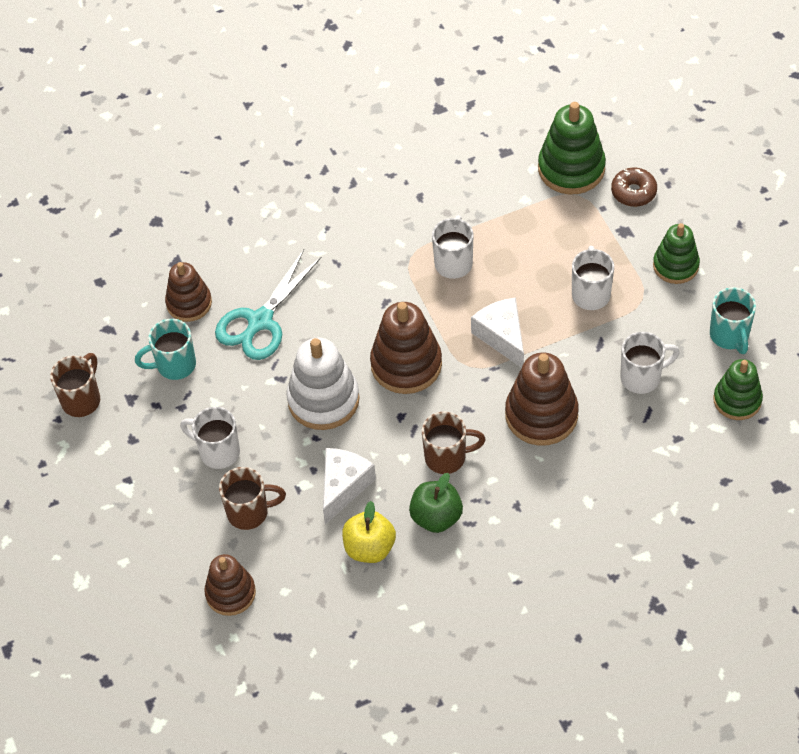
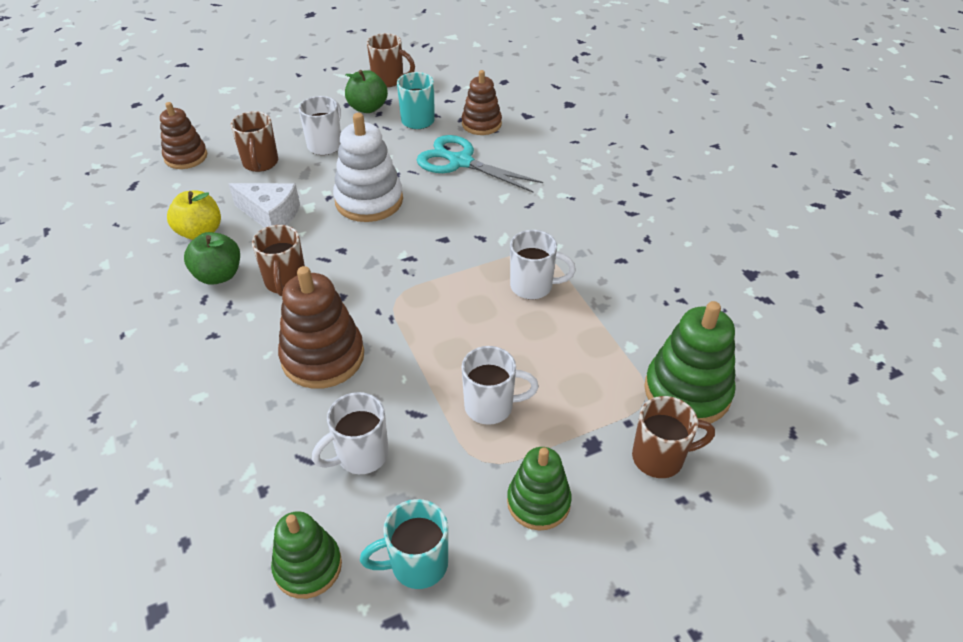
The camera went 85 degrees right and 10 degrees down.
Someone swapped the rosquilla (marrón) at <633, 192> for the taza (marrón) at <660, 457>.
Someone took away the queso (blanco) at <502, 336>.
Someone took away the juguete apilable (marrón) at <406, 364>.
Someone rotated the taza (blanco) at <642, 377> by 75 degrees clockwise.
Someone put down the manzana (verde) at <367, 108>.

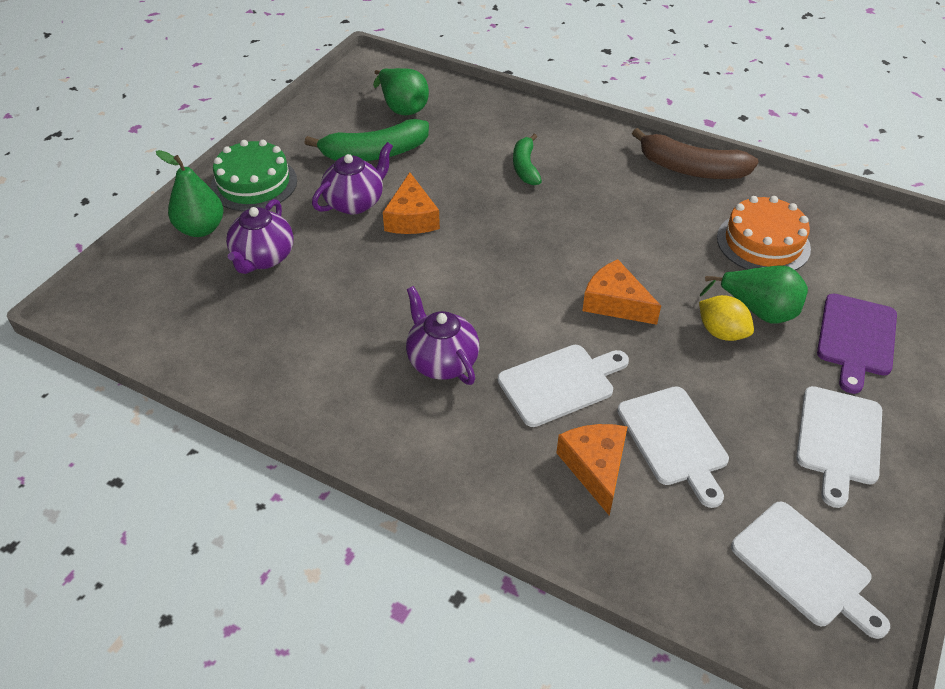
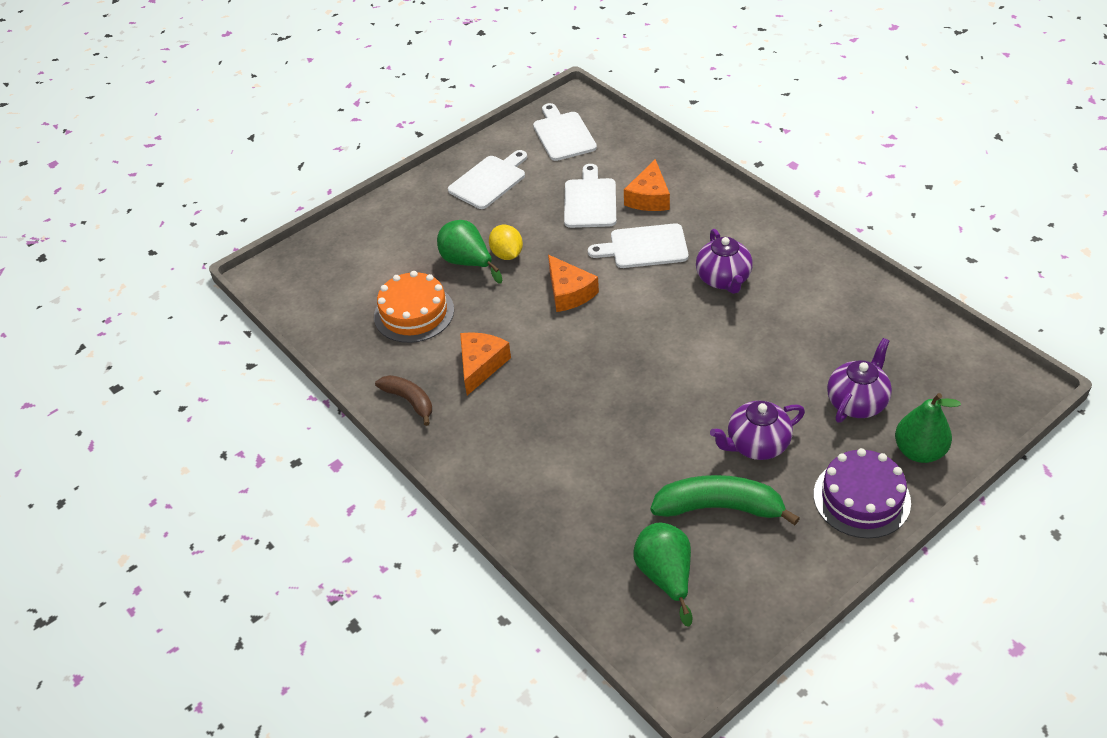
The camera went 155 degrees left and 0 degrees up.
Someone scaled the plátano (marrón) at <691, 169> by 0.62.
Someone took away the plátano (verde) at <525, 167>.
Someone repainted the tarta (verde) at <254, 184>, which became the tarta (morado) at <861, 498>.
Someone carried the queso (naranja) from <411, 218> to <481, 365>.
Someone took away the tabla de cortar (morado) at <856, 338>.

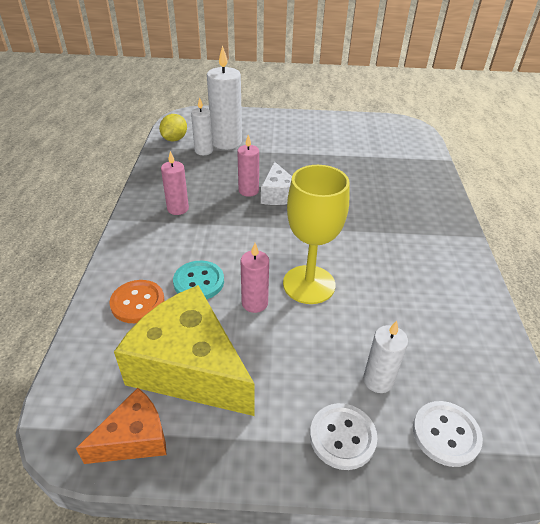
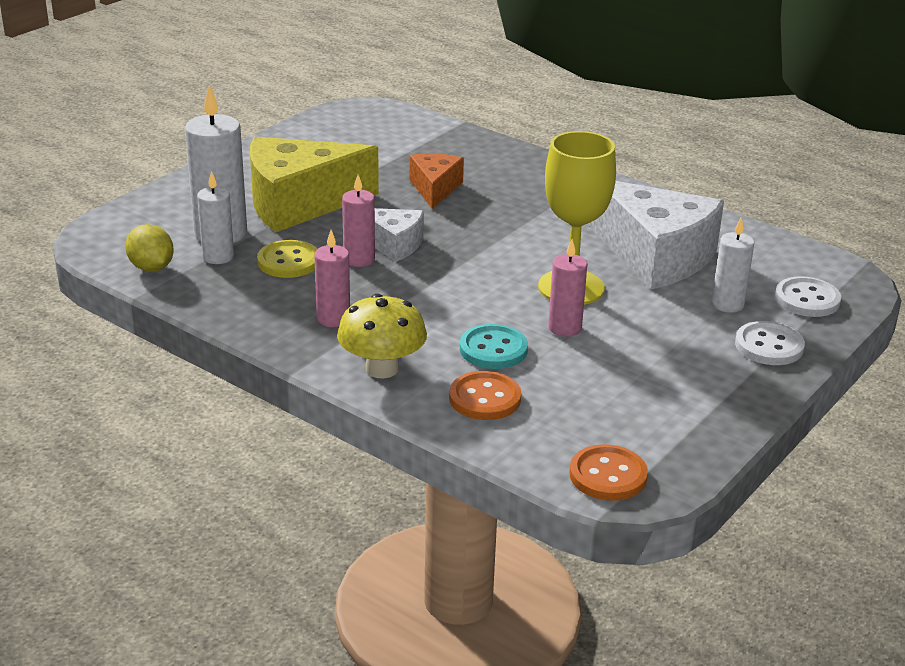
The camera went 55 degrees left and 10 degrees down.
Someone carried the queso (amarillo) from <189, 368> to <299, 203>.
Someone carried the queso (naranja) from <134, 438> to <435, 189>.
Someone put down the queso (blanco) at <655, 256>.
Someone put down the botón (amarillo) at <288, 261>.
Someone put down the seta (amarillo) at <382, 368>.
Someone put down the botón (naranja) at <608, 475>.

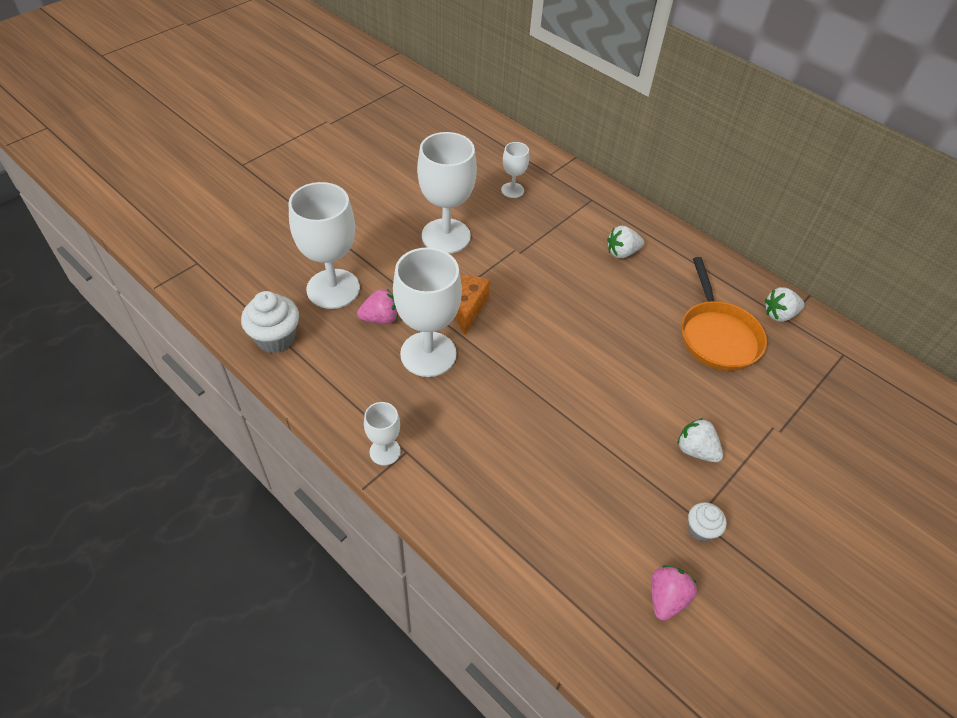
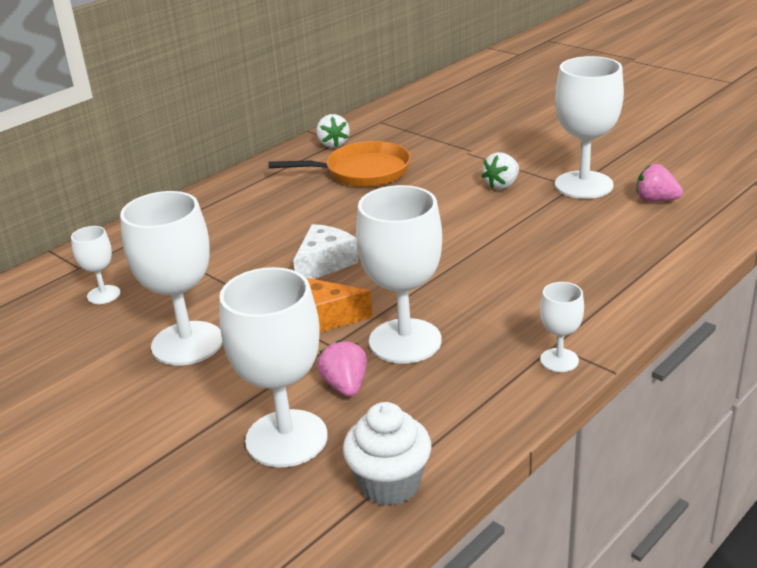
The camera went 85 degrees left and 20 degrees down.
Someone took away the fresa (blanco) at <622, 252>.
Someone swapped the magdalena (blanco) at <700, 529> for the copa (blanco) at <583, 185>.
Someone put down the queso (blanco) at <324, 264>.

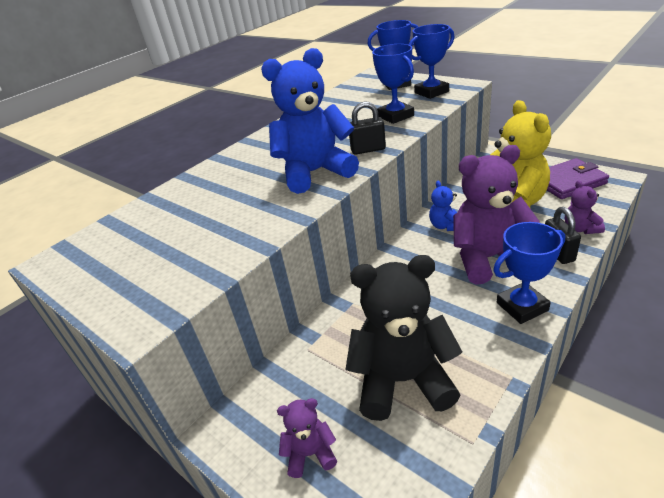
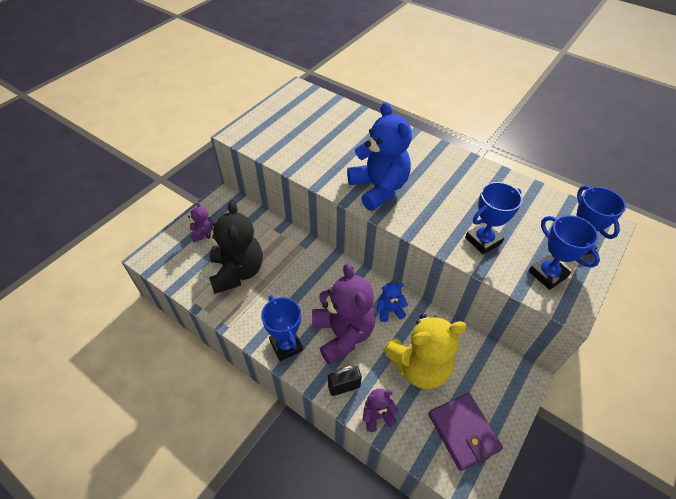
The camera went 80 degrees right and 15 degrees up.
Someone took away the candado (negro) at <368, 149>.

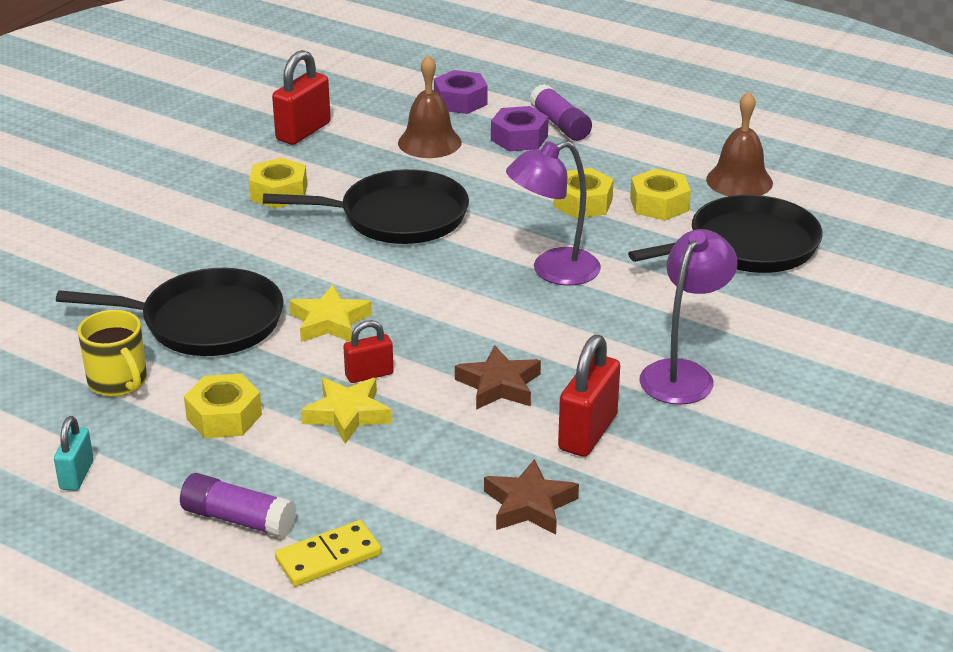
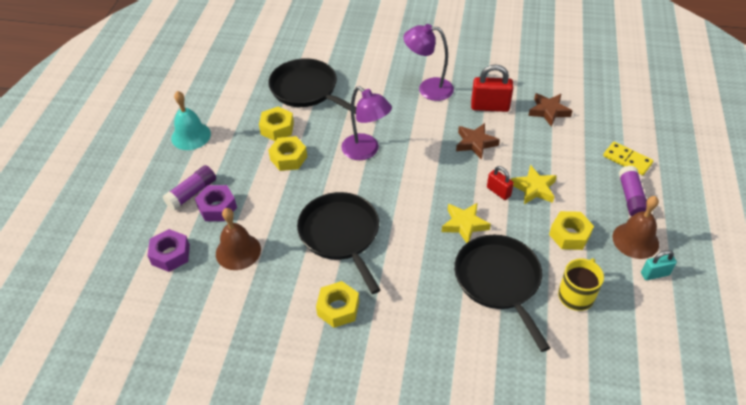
The camera went 110 degrees left and 15 degrees up.
Someone took away the candado (rojo) at <303, 131>.
Someone carried the campana (marrón) from <739, 181> to <635, 240>.
Someone put down the campana (turquesa) at <191, 136>.

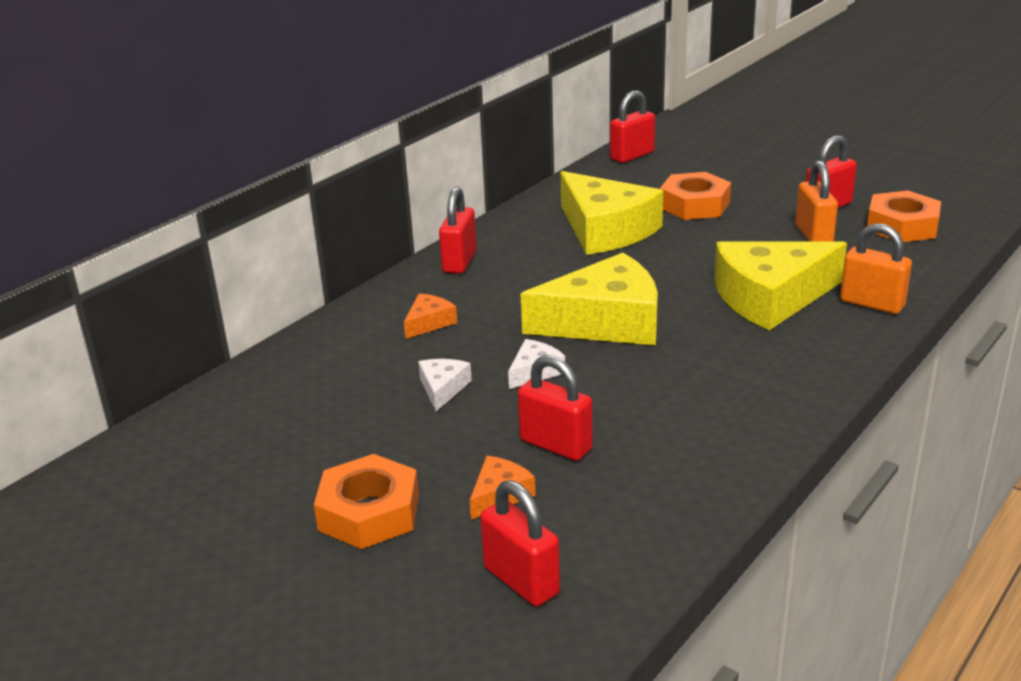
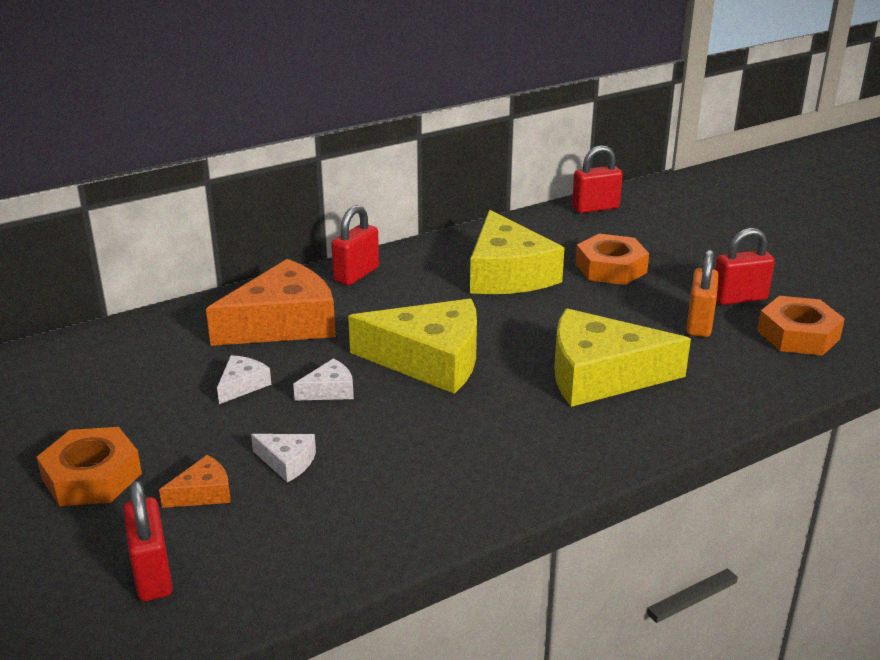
The camera went 20 degrees right and 0 degrees up.
Someone took away the candado (naranja) at <872, 304>.
Someone scaled the queso (naranja) at <429, 323> by 2.30.
Someone swapped the candado (rojo) at <556, 445> for the queso (blanco) at <287, 462>.

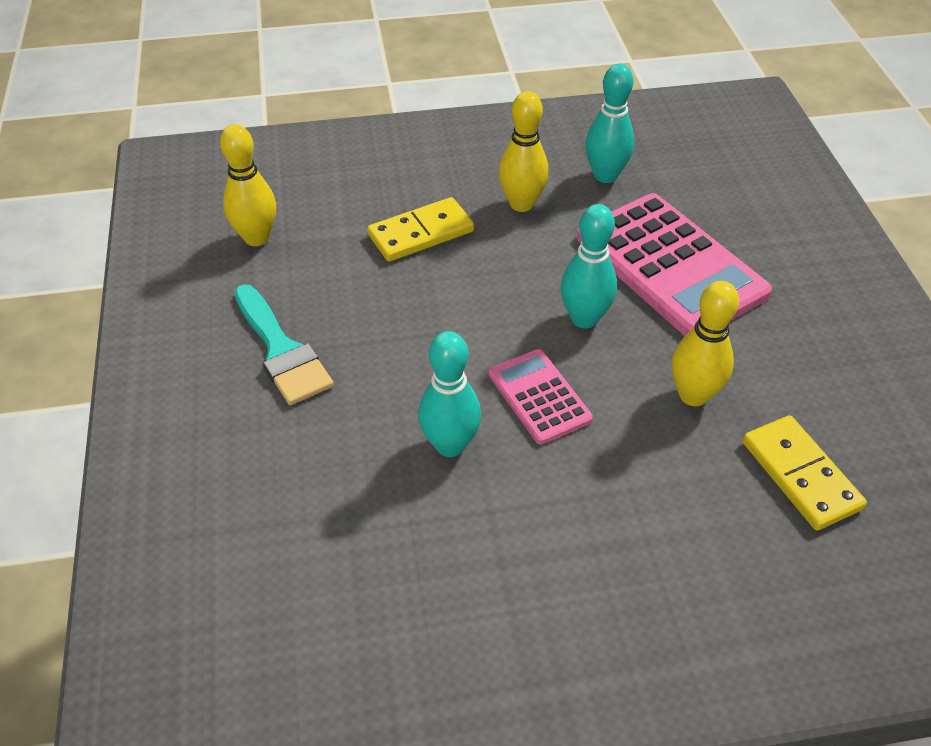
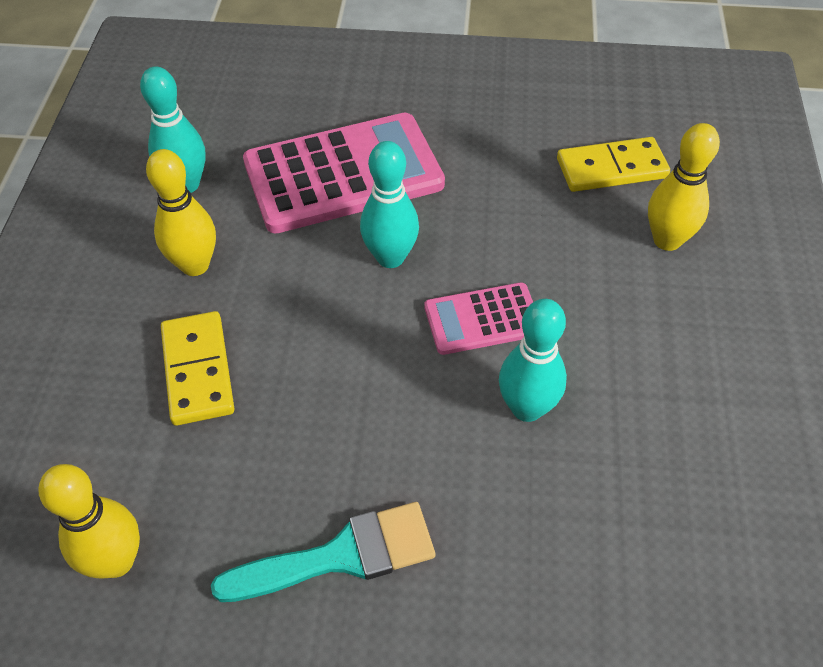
The camera went 75 degrees left and 5 degrees up.
Someone carried the bolo (amarillo) from <693, 395> to <667, 240>.

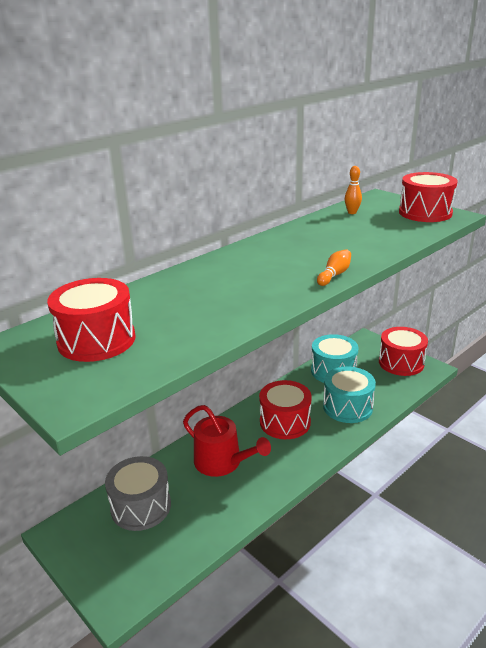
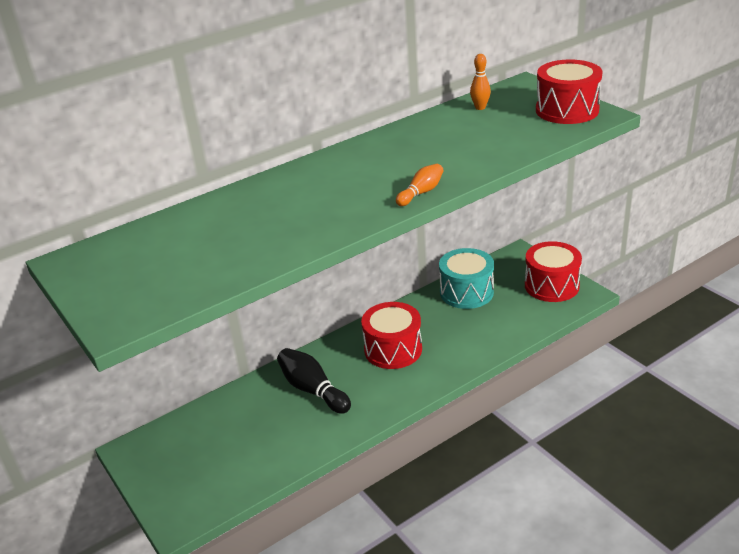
The camera went 10 degrees right and 5 degrees up.
Someone took away the tambor (rojo) at <96, 340>.
Someone took away the tambor (turquesa) at <347, 407>.
Someone swapped the regadera (rojo) at <222, 462> for the bolo (negro) at <313, 390>.
Someone took away the tambor (gris) at <141, 506>.

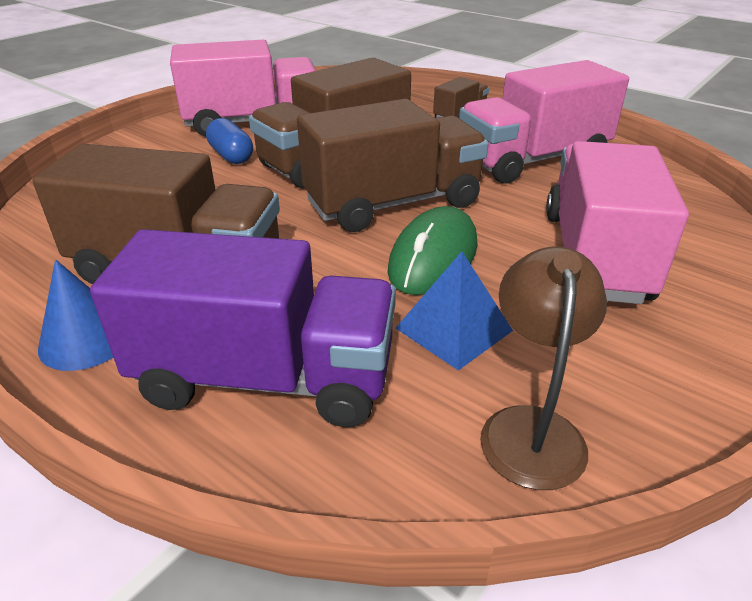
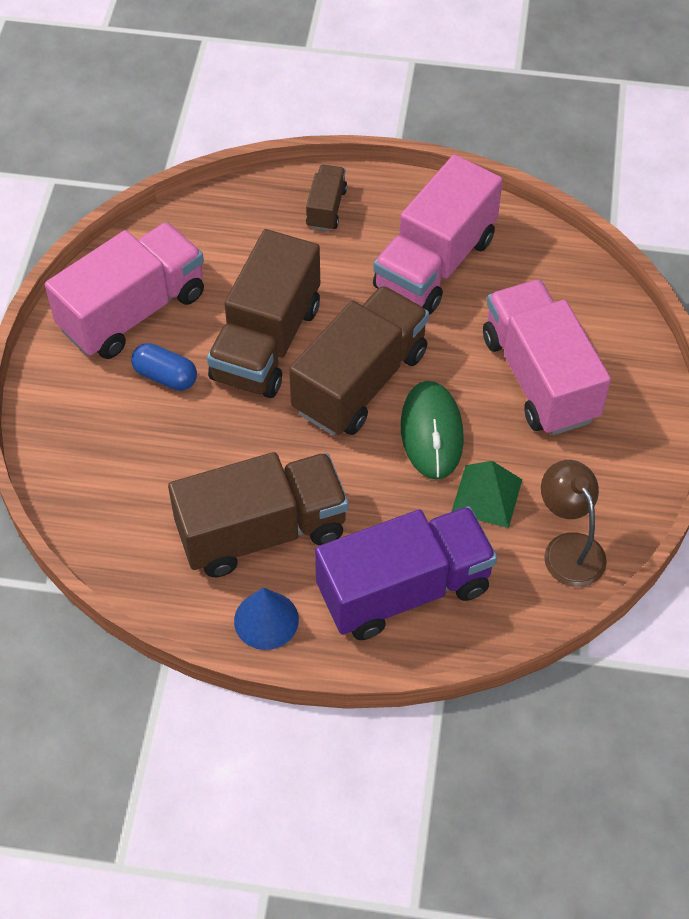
The camera went 30 degrees left and 20 degrees up.
Someone repainted the pirámide (azul) at <454, 329>, which became the pirámide (verde) at <487, 496>.

